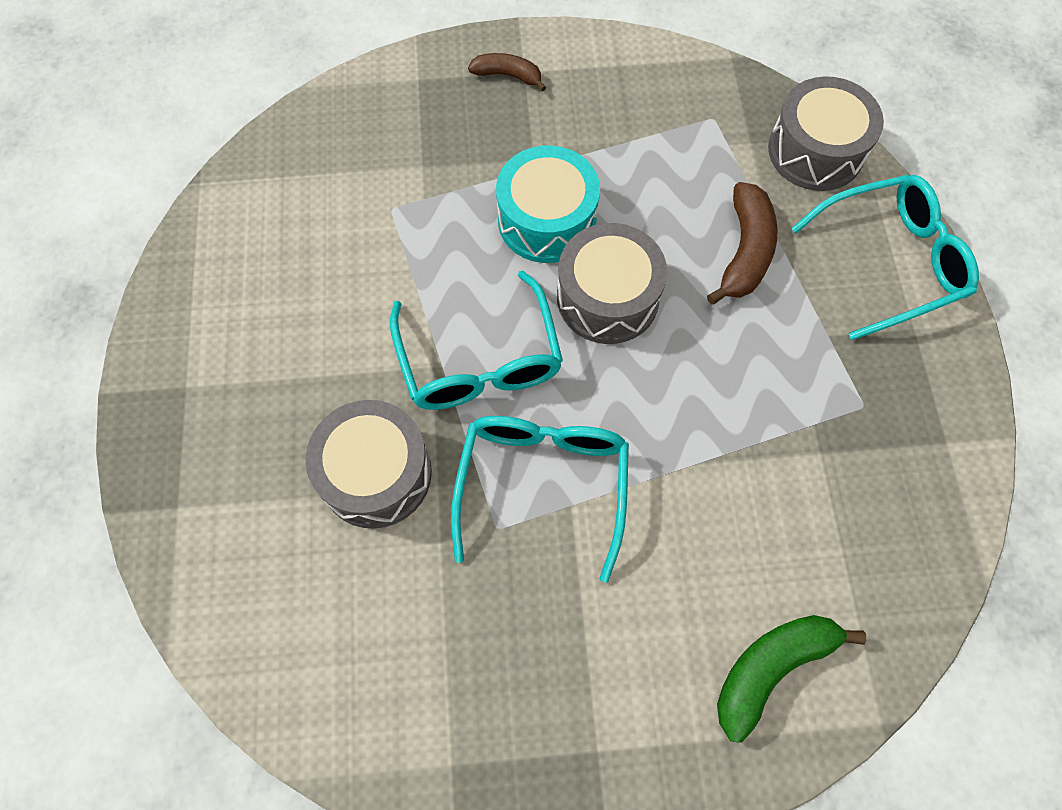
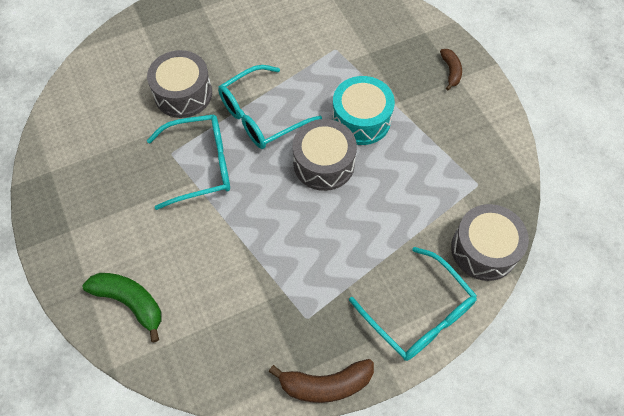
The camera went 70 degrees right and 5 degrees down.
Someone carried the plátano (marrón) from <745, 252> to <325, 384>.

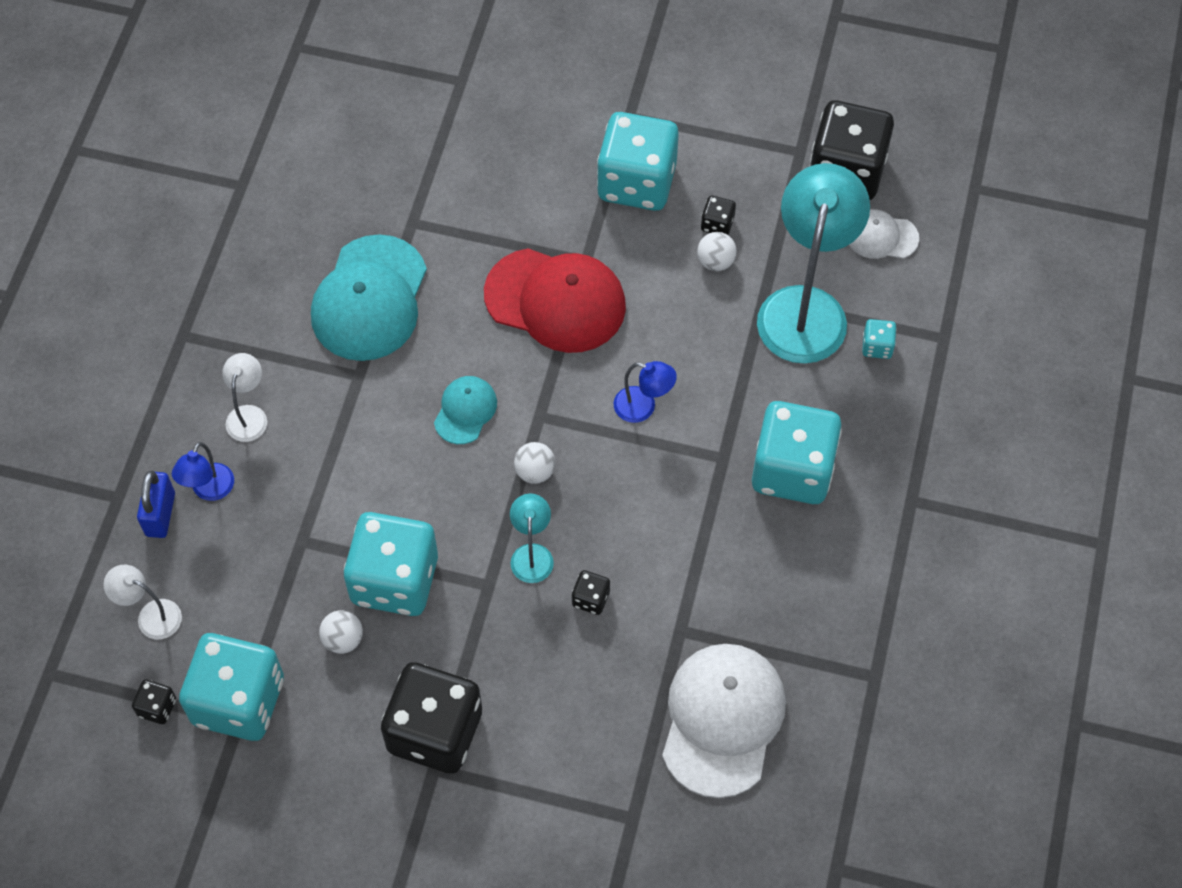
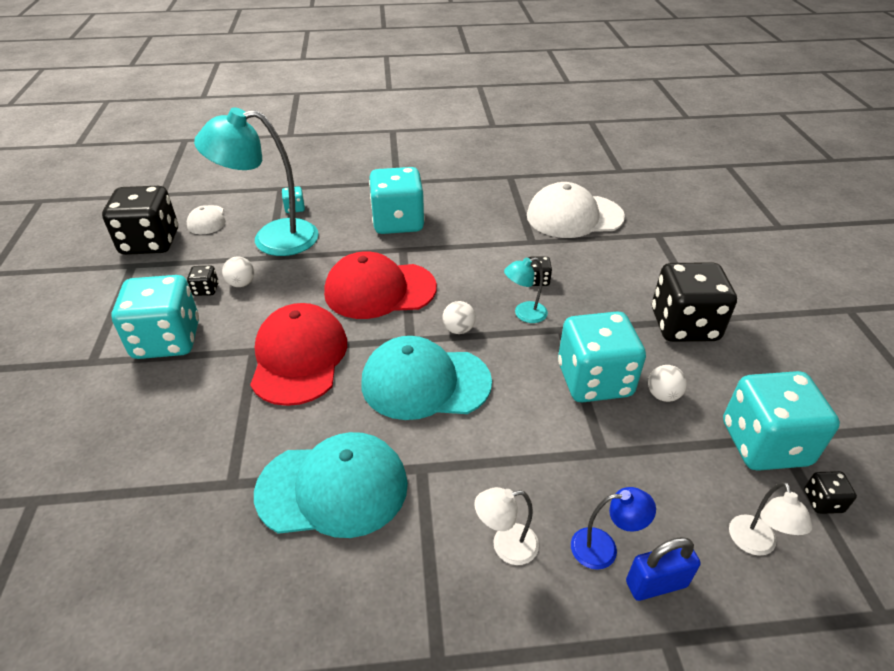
The camera went 110 degrees left and 20 degrees down.
Someone swapped the lámpara (azul) at <643, 407> for the gorra (rojo) at <379, 290>.
Someone scaled the gorra (turquesa) at <465, 411> by 1.96.

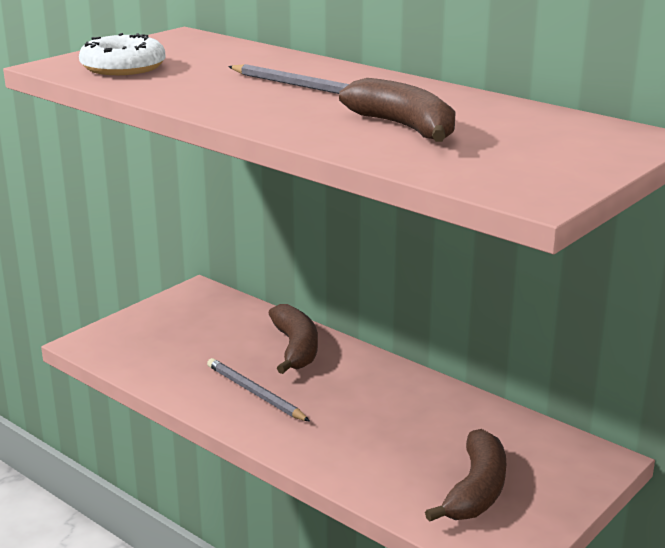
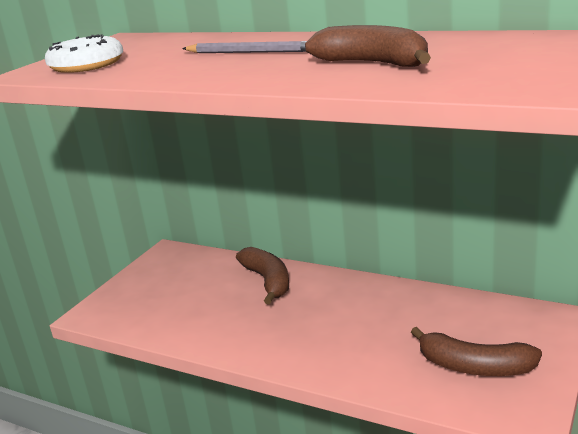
The camera went 10 degrees left and 0 degrees up.
Someone took away the lápiz (gris) at <255, 393>.
Someone rotated the plátano (marrón) at <476, 490> by 105 degrees clockwise.

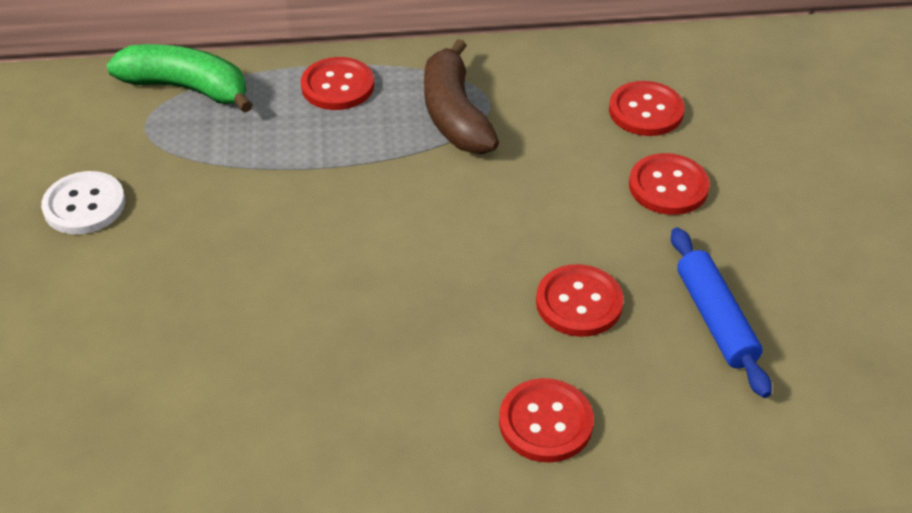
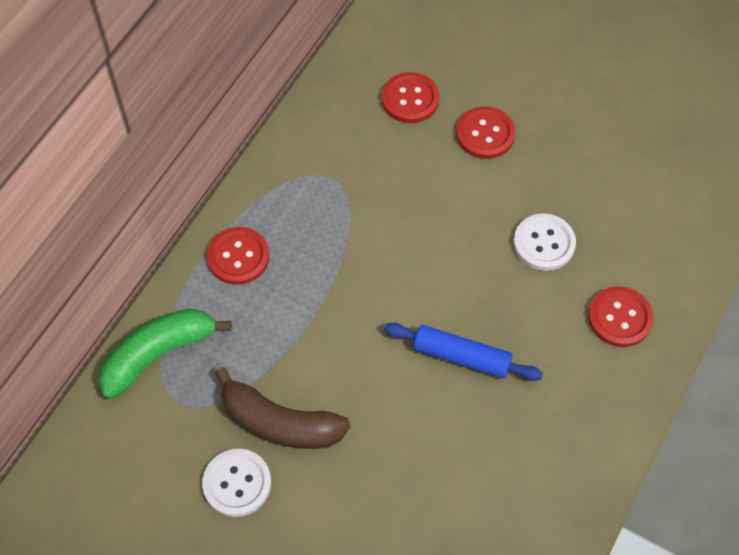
The camera went 55 degrees left and 15 degrees up.
Someone carried the plátano (marrón) from <454, 114> to <279, 423>.
Someone carried the rodillo (azul) from <715, 319> to <461, 357>.
Someone repainted the botón (rojo) at <579, 303>, which became the botón (blanco) at <544, 243>.

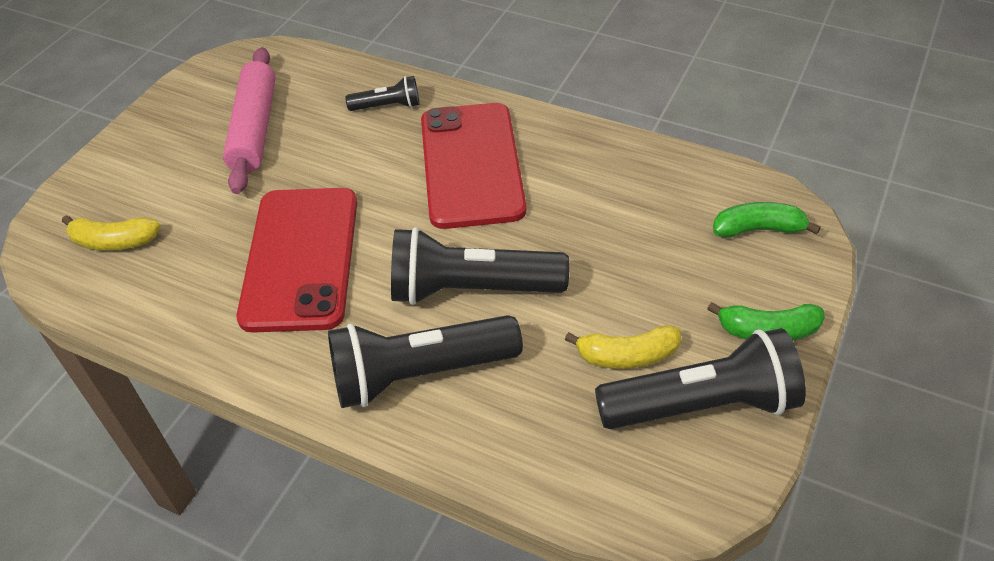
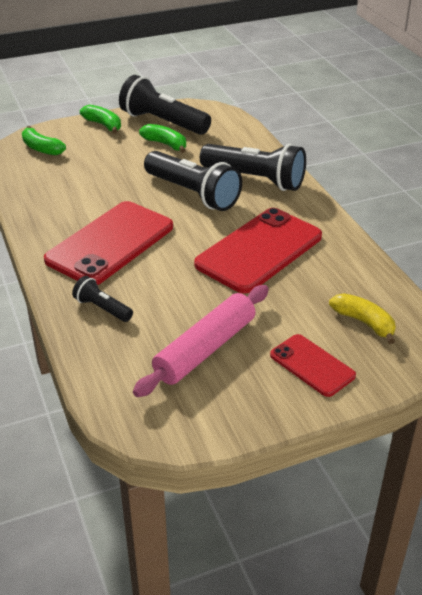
The camera went 140 degrees left and 10 degrees down.
Someone repainted the plátano (amarillo) at <627, 356>, which became the plátano (verde) at <165, 144>.
Someone put down the móvil (rojo) at <312, 365>.

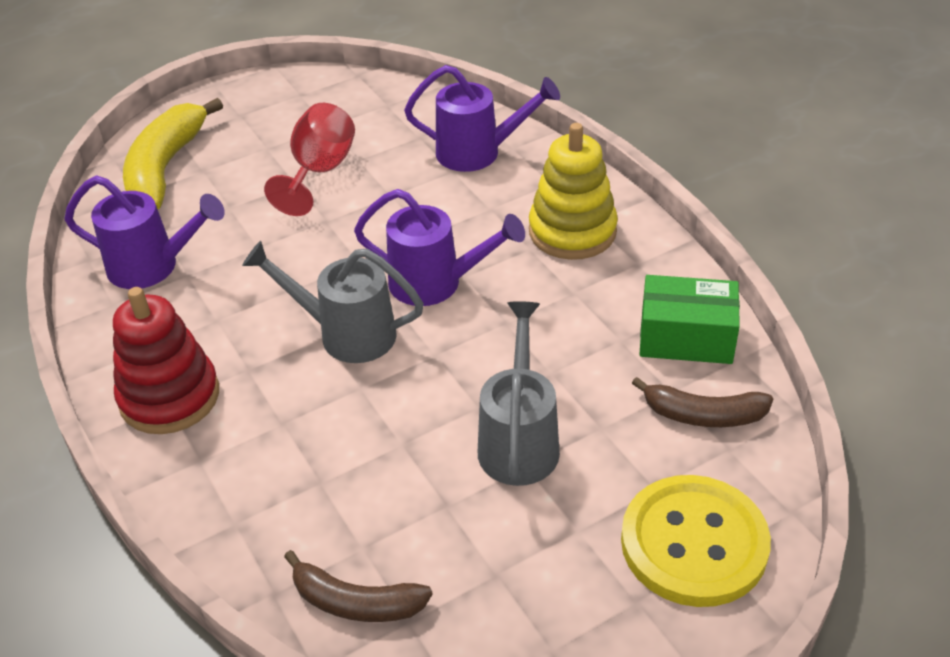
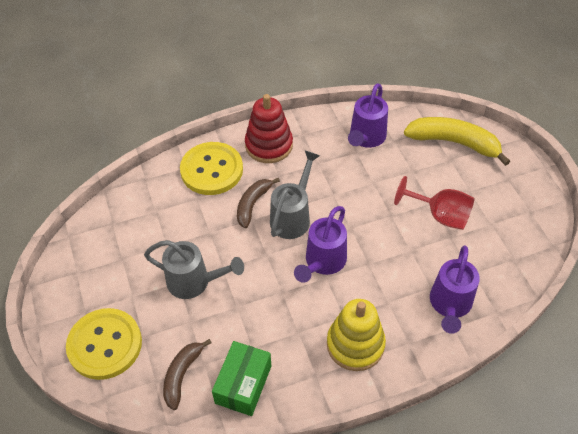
The camera went 100 degrees right and 10 degrees up.
Someone carried the plátano (marrón) from <356, 602> to <253, 204>.
Someone put down the botón (amarillo) at <212, 170>.

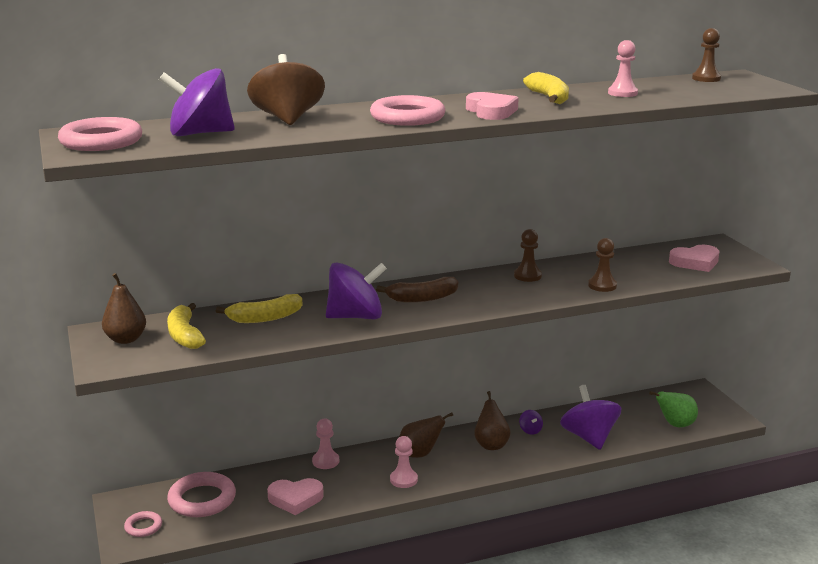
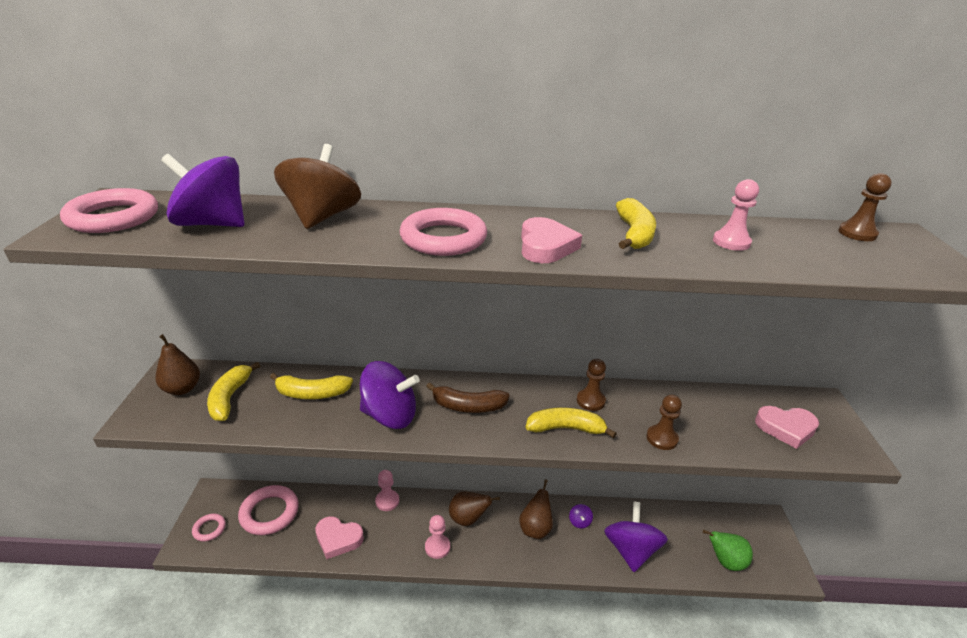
The camera went 20 degrees right and 10 degrees up.
Someone put down the plátano (amarillo) at <565, 428>.

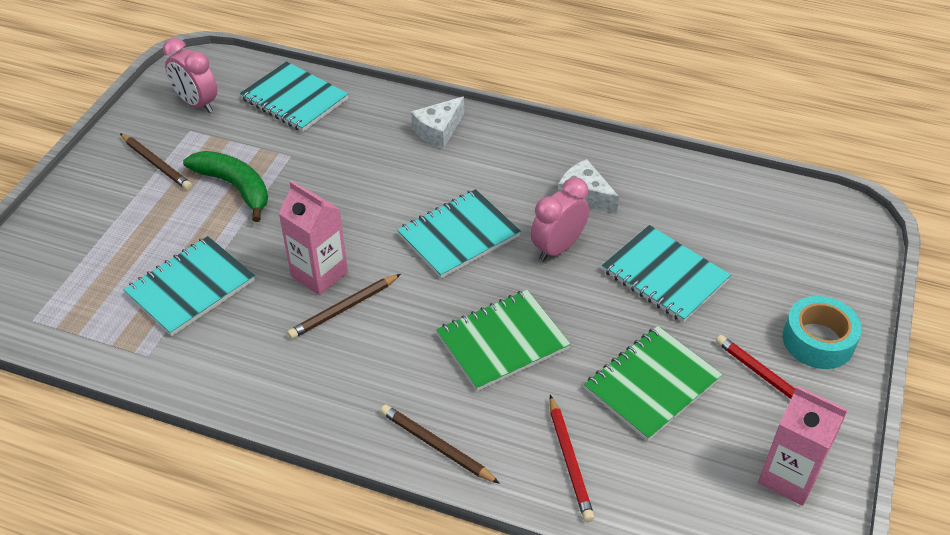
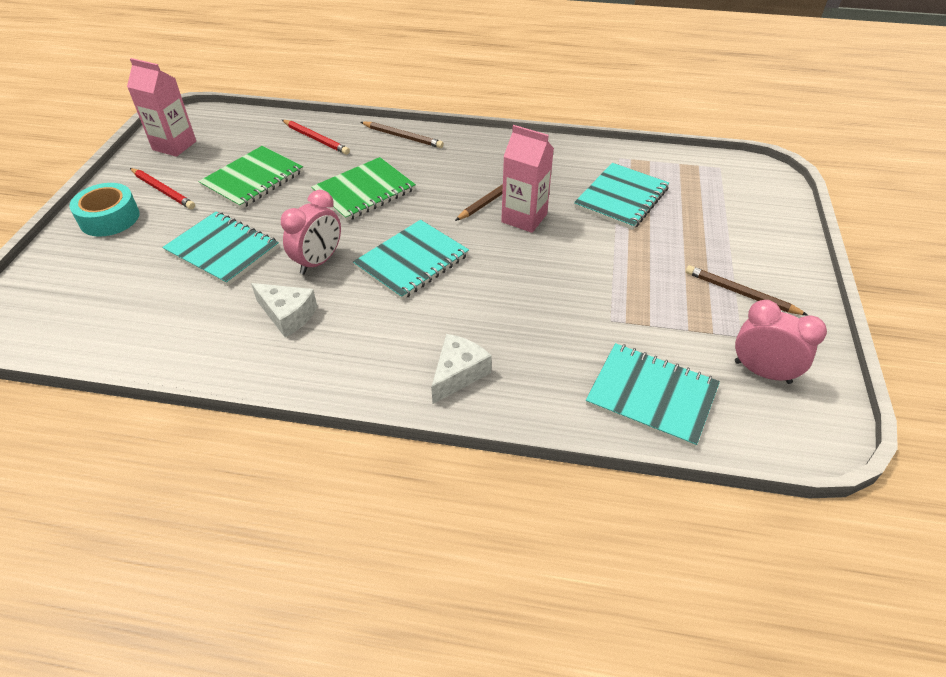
The camera went 170 degrees right and 0 degrees up.
Someone took away the plátano (verde) at <235, 187>.
Someone rotated the lápiz (rojo) at <569, 460> by 150 degrees clockwise.

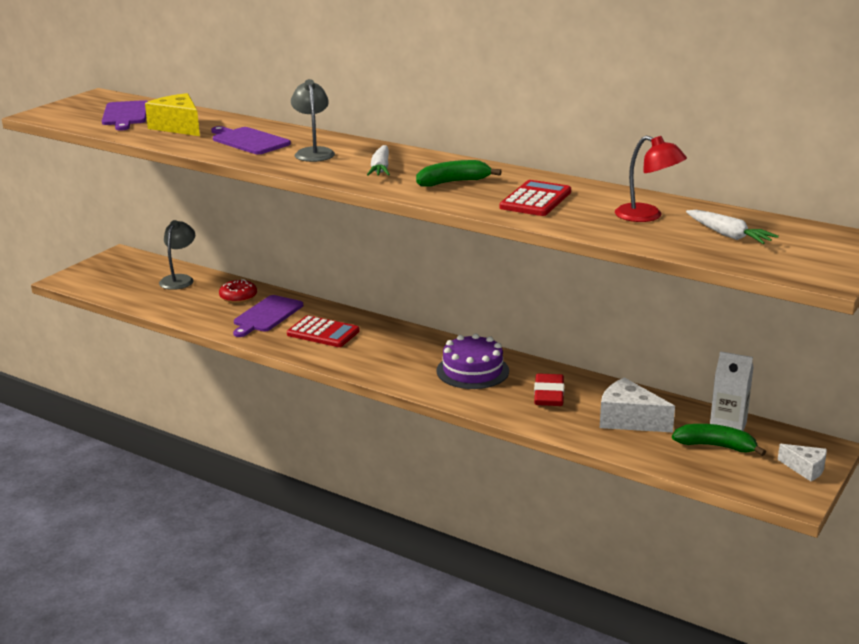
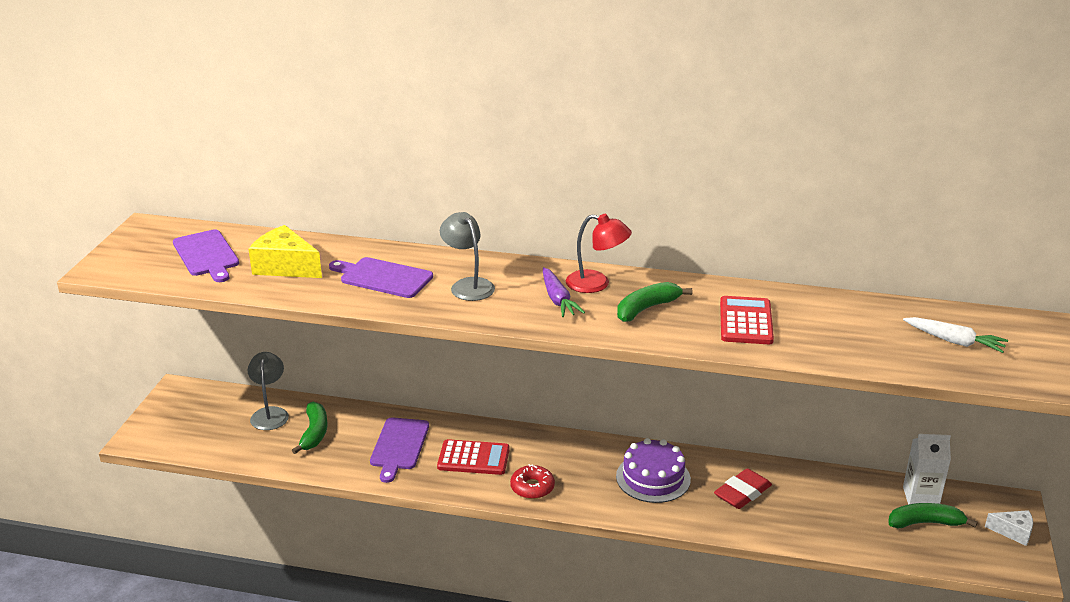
The camera went 20 degrees left and 5 degrees up.
Someone carried the lámpara (rojo) from <647, 216> to <596, 284>.
Someone repainted the zanahoria (blanco) at <380, 168>, which became the zanahoria (morado) at <558, 299>.
Someone carried the rosquilla (rojo) from <238, 297> to <532, 487>.
Someone rotated the goma de borrar (rojo) at <549, 394> by 60 degrees clockwise.
Someone took away the queso (blanco) at <629, 420>.
Someone put down the plátano (verde) at <314, 433>.

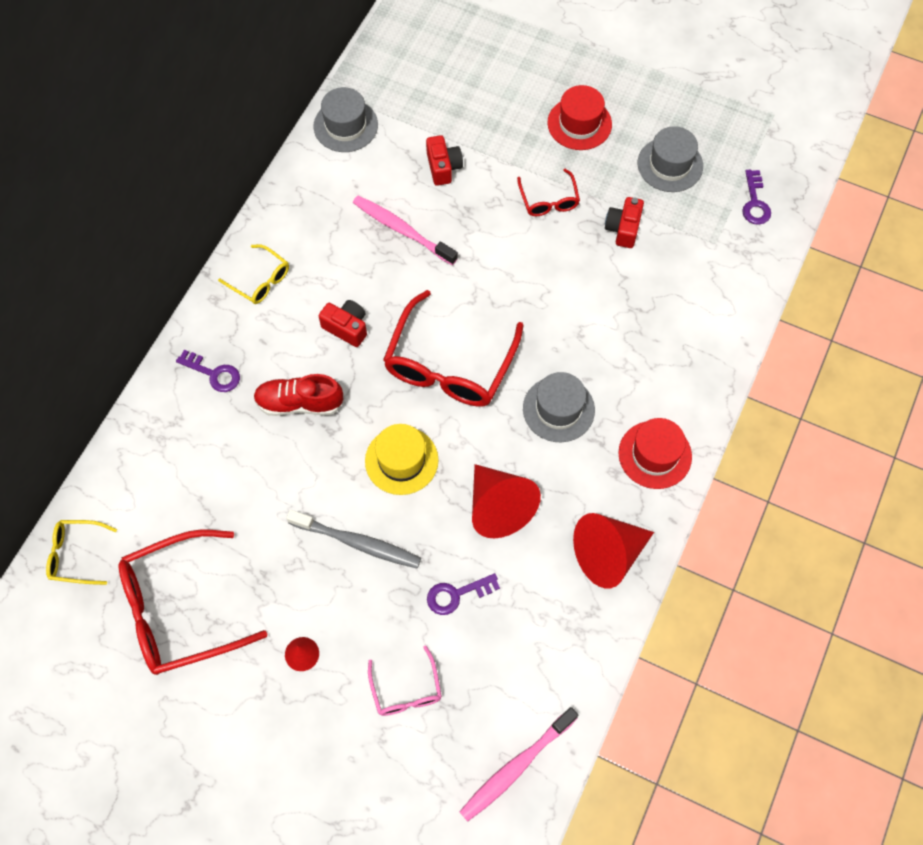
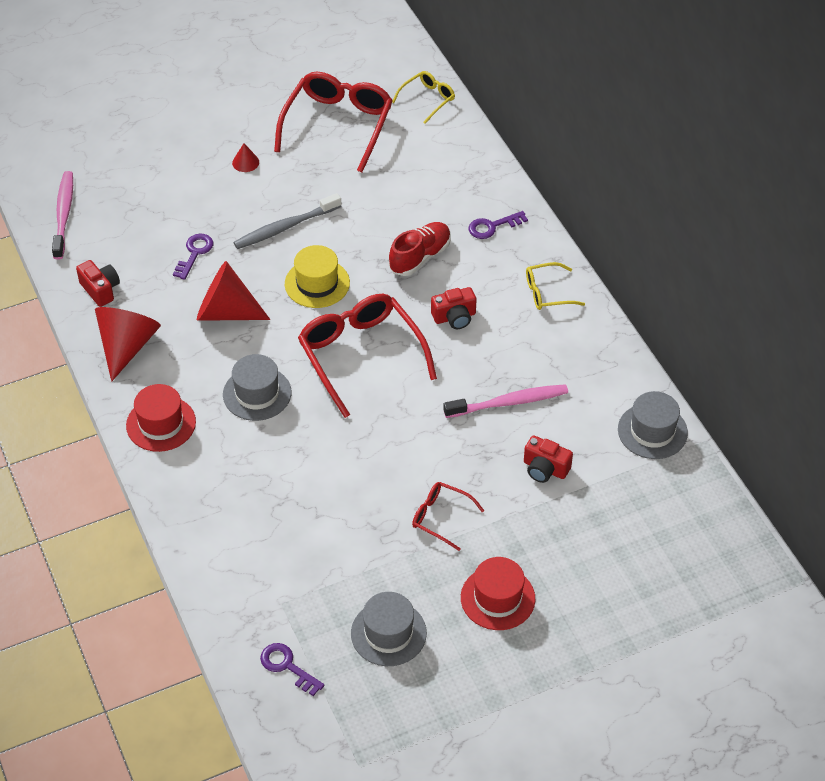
The camera went 130 degrees right and 15 degrees down.
Someone carried the cámara (rojo) from <623, 229> to <100, 290>.
Someone took away the gafas (rosa) at <406, 690>.

